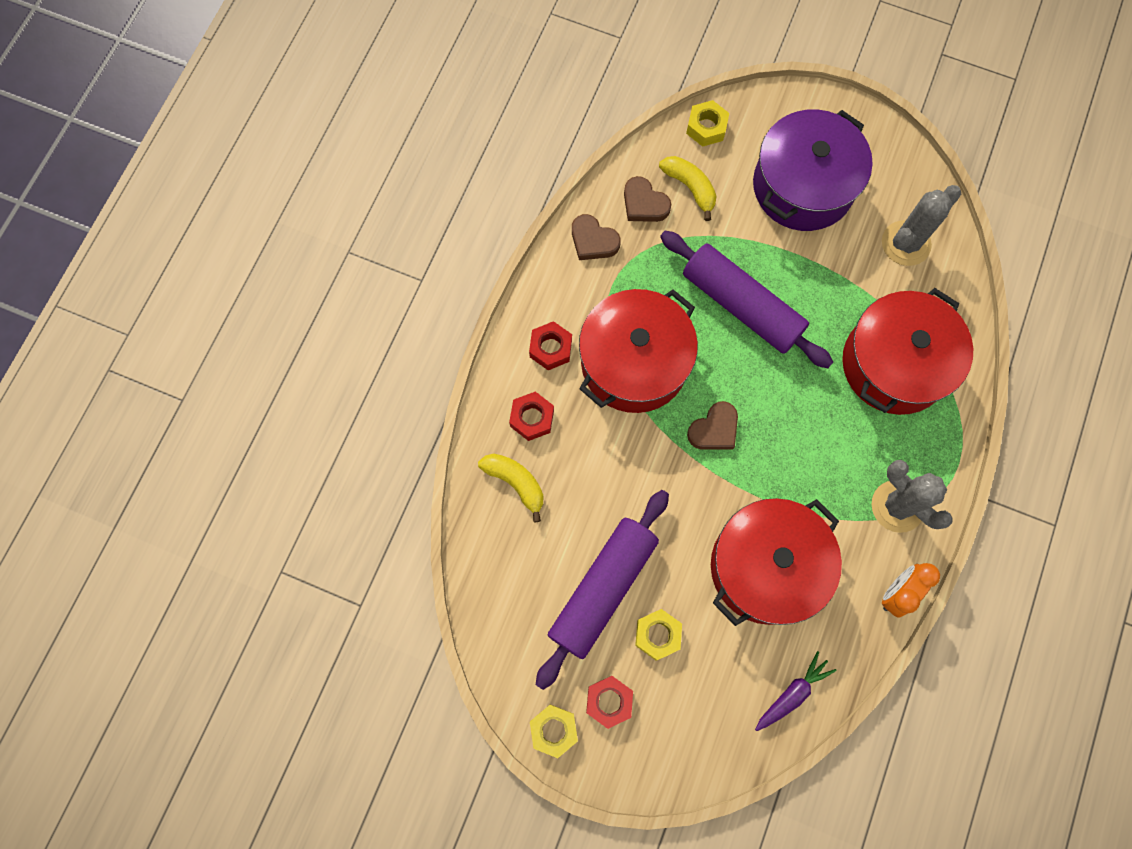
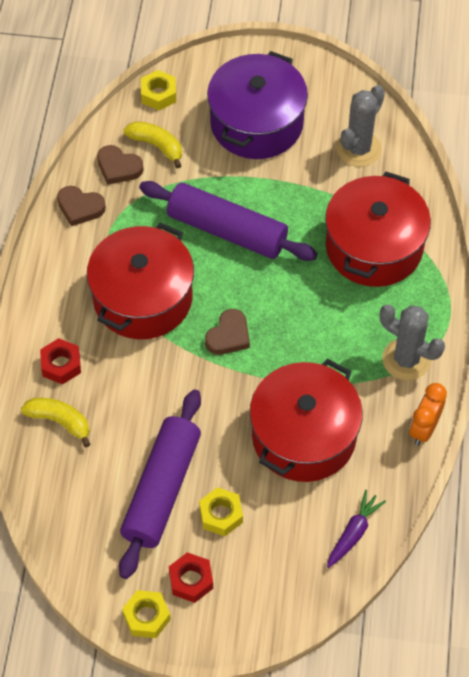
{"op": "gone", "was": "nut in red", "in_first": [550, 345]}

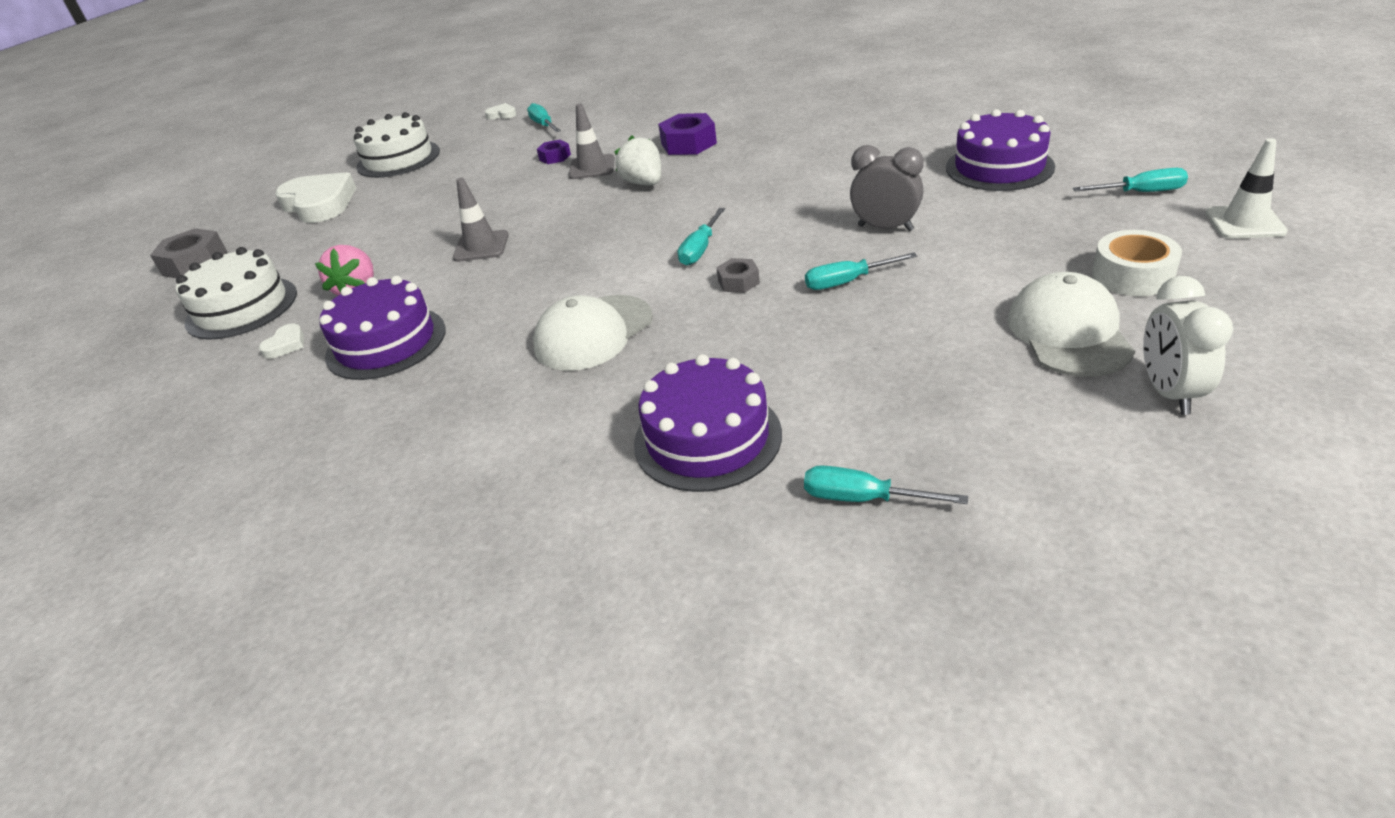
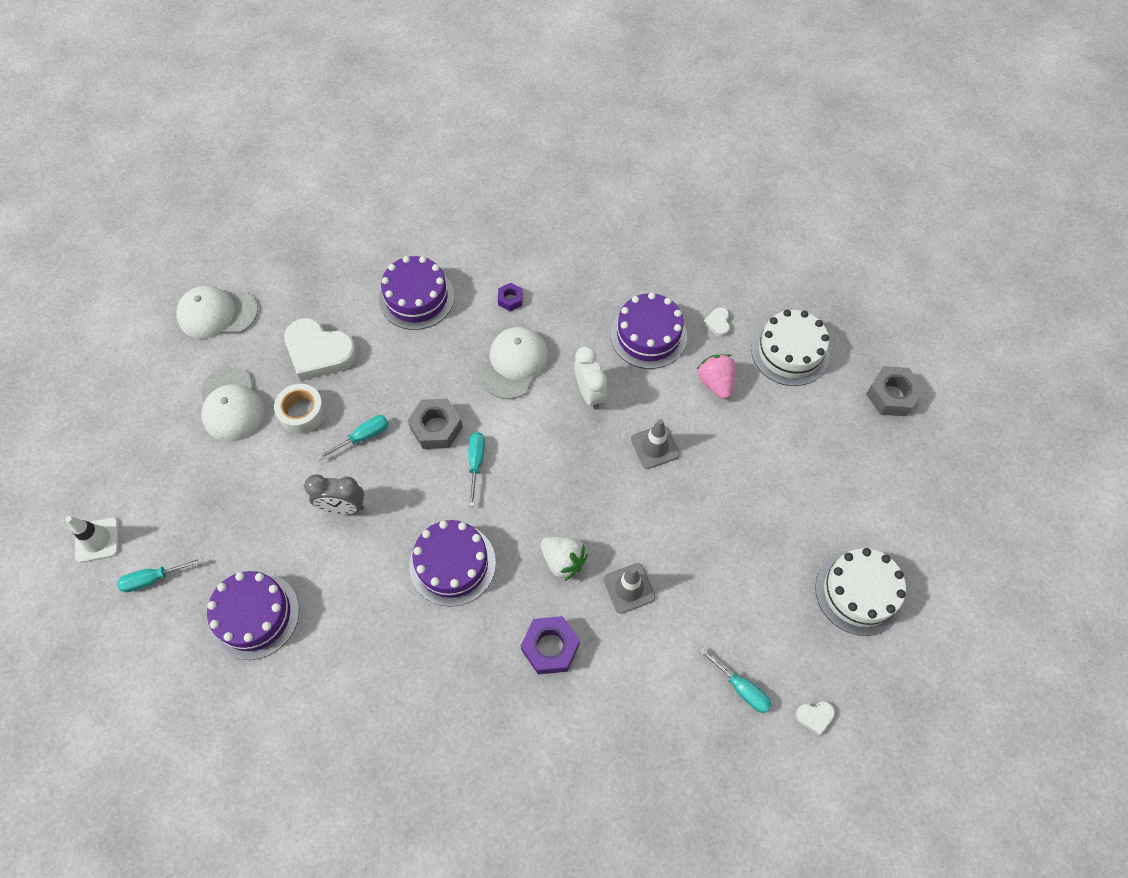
{"op": "shifted", "was": "nut in purple", "in_first": [554, 152], "in_second": [510, 297]}
{"op": "shifted", "was": "heart in white", "in_first": [315, 197], "in_second": [320, 349]}
{"op": "shifted", "was": "tape in white", "in_first": [1137, 263], "in_second": [300, 409]}
{"op": "scaled", "was": "nut in grey", "in_first": [738, 275], "in_second": [435, 424], "ratio": 1.77}
{"op": "shifted", "was": "clock in white", "in_first": [1188, 345], "in_second": [590, 378]}
{"op": "gone", "was": "screwdriver in turquoise", "in_first": [886, 484]}
{"op": "new", "now": "cap in white", "in_second": [217, 312]}
{"op": "new", "now": "cake in purple", "in_second": [452, 563]}

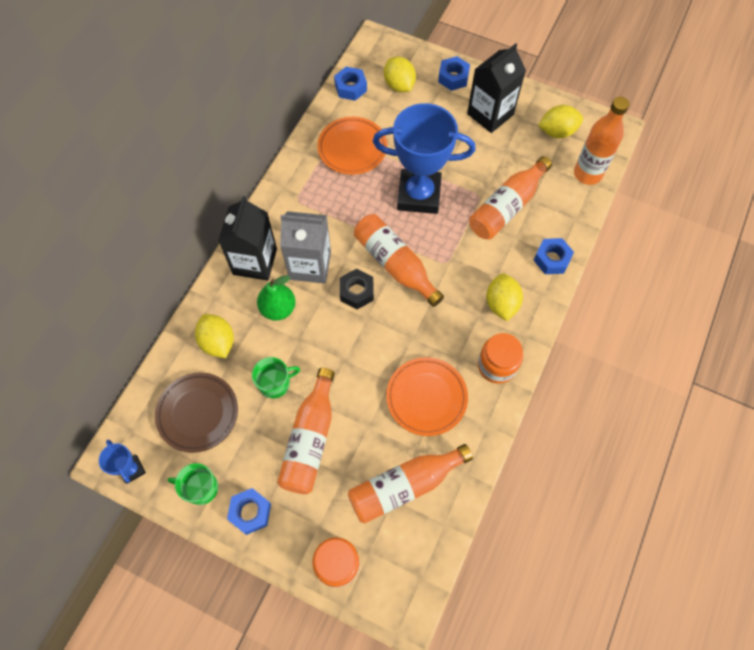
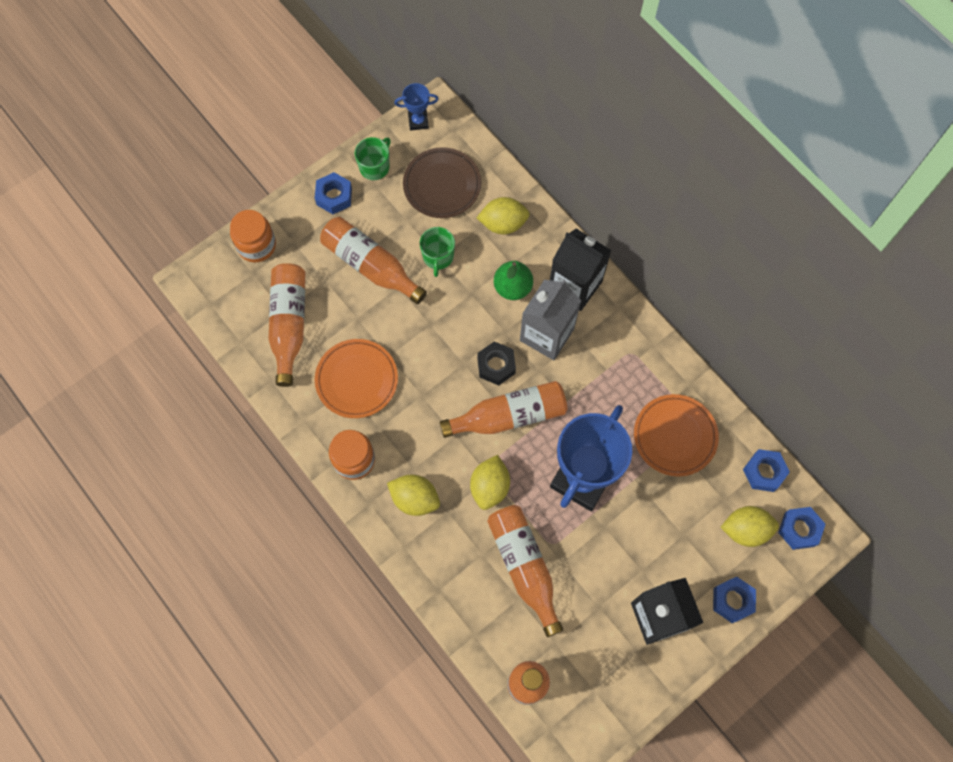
{"op": "shifted", "was": "lemon in yellow", "in_first": [560, 121], "in_second": [490, 482]}
{"op": "shifted", "was": "nut in blue", "in_first": [554, 256], "in_second": [802, 528]}

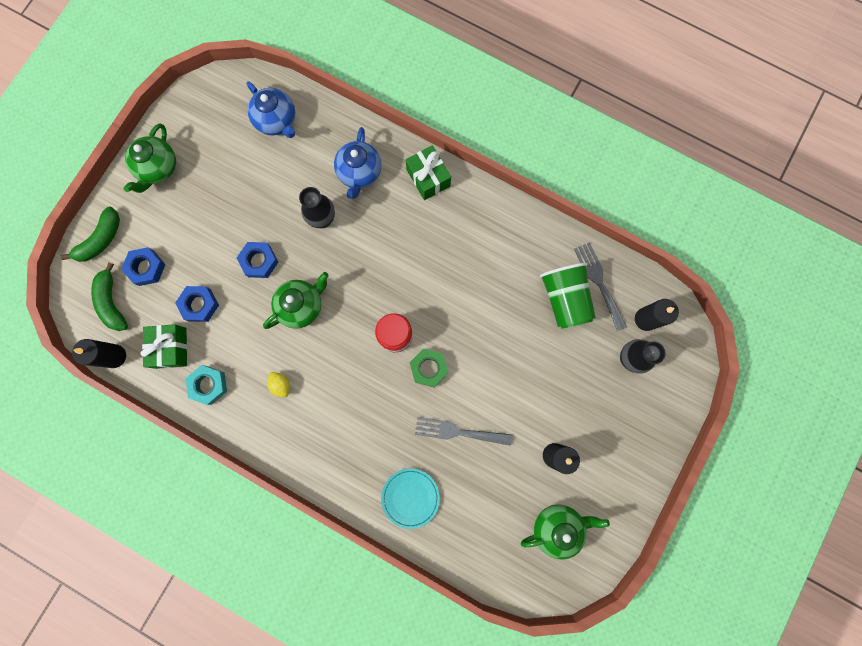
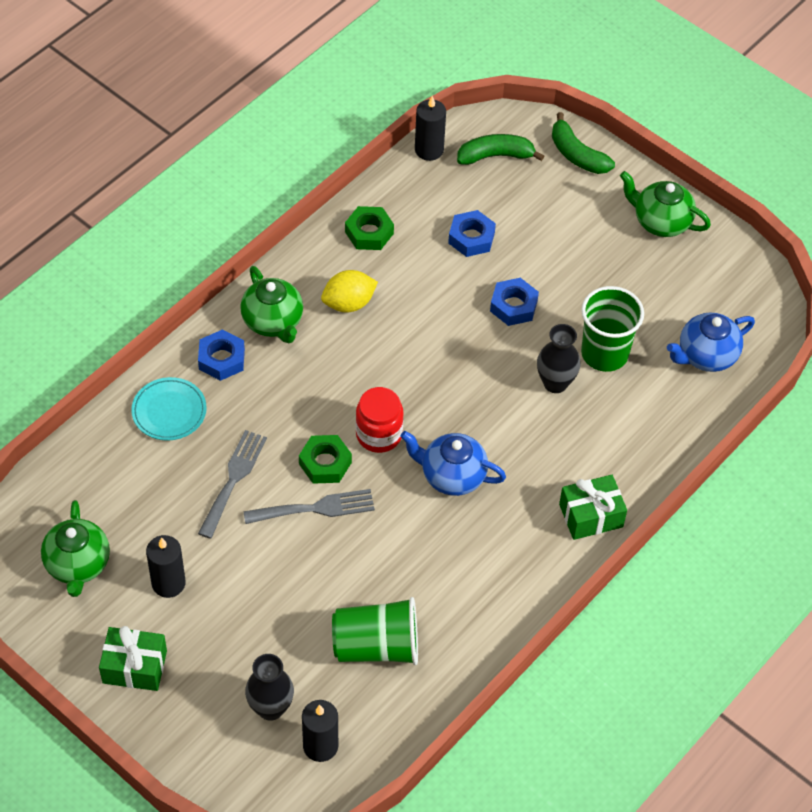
{"op": "shifted", "was": "teapot in blue", "in_first": [357, 163], "in_second": [453, 463]}
{"op": "shifted", "was": "fork in grey", "in_first": [600, 286], "in_second": [309, 506]}
{"op": "shifted", "was": "nut in blue", "in_first": [143, 266], "in_second": [221, 355]}
{"op": "shifted", "was": "teapot in green", "in_first": [296, 300], "in_second": [271, 304]}
{"op": "shifted", "was": "gift in green", "in_first": [163, 346], "in_second": [133, 658]}
{"op": "repainted", "was": "nut in turquoise", "now": "nut in green", "in_first": [206, 385], "in_second": [369, 228]}
{"op": "scaled", "was": "lemon in yellow", "in_first": [278, 385], "in_second": [349, 291], "ratio": 1.58}
{"op": "new", "now": "cup in green", "in_second": [612, 329]}

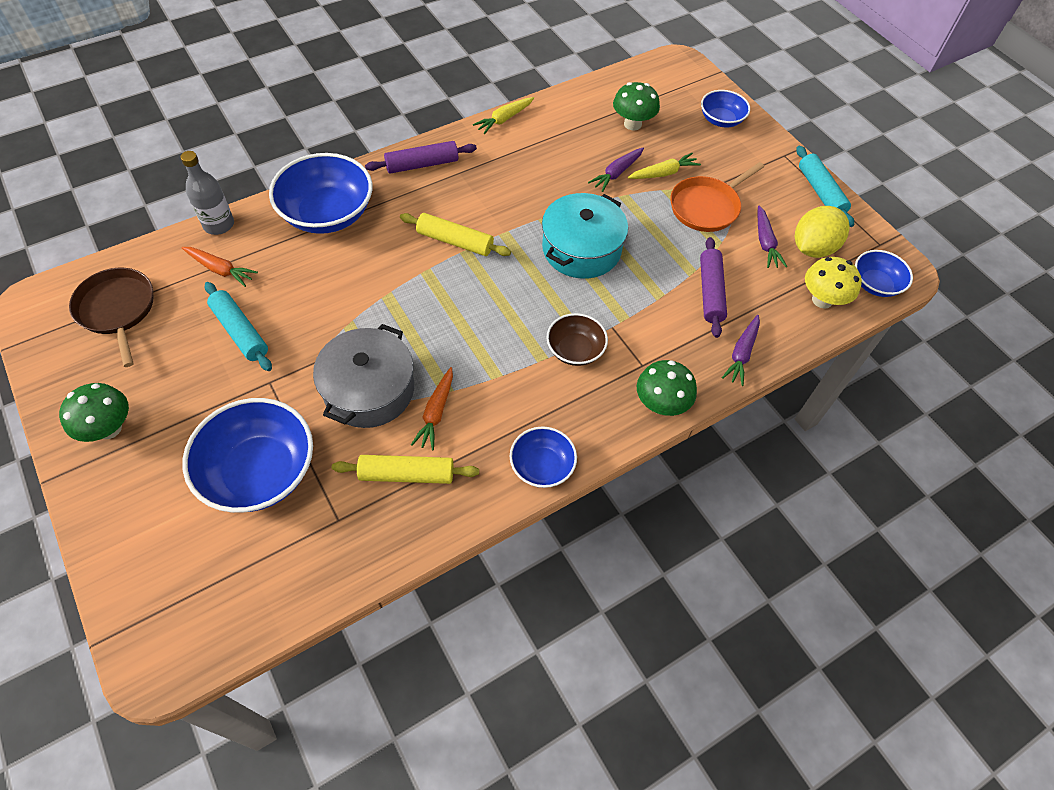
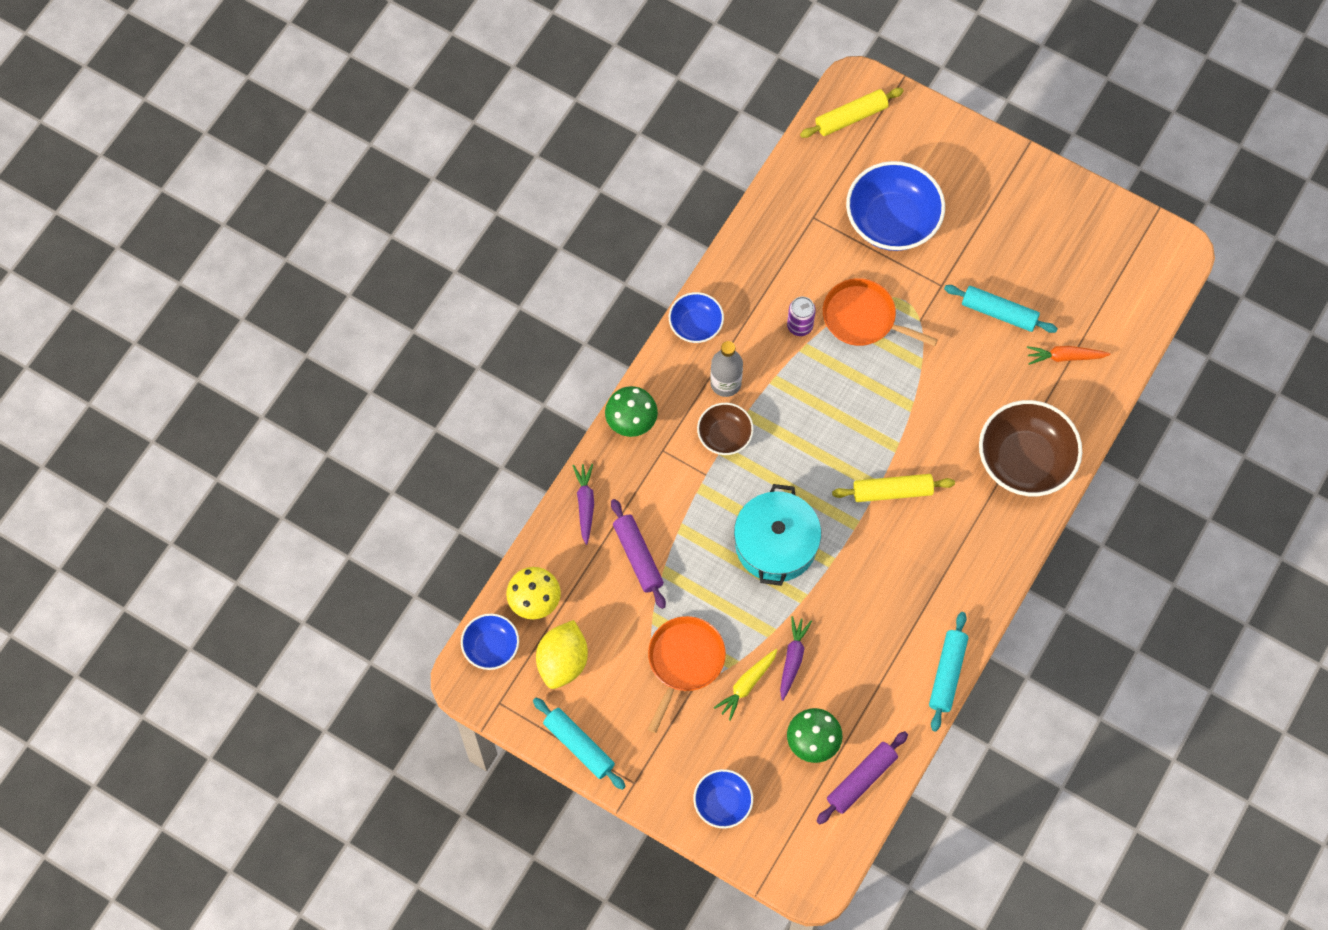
{"op": "swapped", "was": "carrot in yellow", "now": "rolling pin in turquoise", "in_first": [503, 115], "in_second": [948, 671]}
{"op": "shifted", "was": "rolling pin in purple", "in_first": [421, 157], "in_second": [862, 777]}
{"op": "shifted", "was": "bottle in grey", "in_first": [207, 193], "in_second": [726, 369]}
{"op": "repainted", "was": "bowl in blue", "now": "bowl in brown", "in_first": [320, 193], "in_second": [1030, 448]}
{"op": "gone", "was": "carrot in purple", "in_first": [772, 237]}
{"op": "gone", "was": "pan in brown", "in_first": [111, 317]}
{"op": "swapped", "was": "pot in grey", "now": "pan in orange", "in_first": [363, 376], "in_second": [880, 312]}
{"op": "swapped", "was": "carrot in orange", "now": "can in purple", "in_first": [432, 409], "in_second": [801, 316]}
{"op": "gone", "was": "mushroom in green", "in_first": [94, 412]}
{"op": "shifted", "was": "rolling pin in yellow", "in_first": [405, 469], "in_second": [852, 113]}

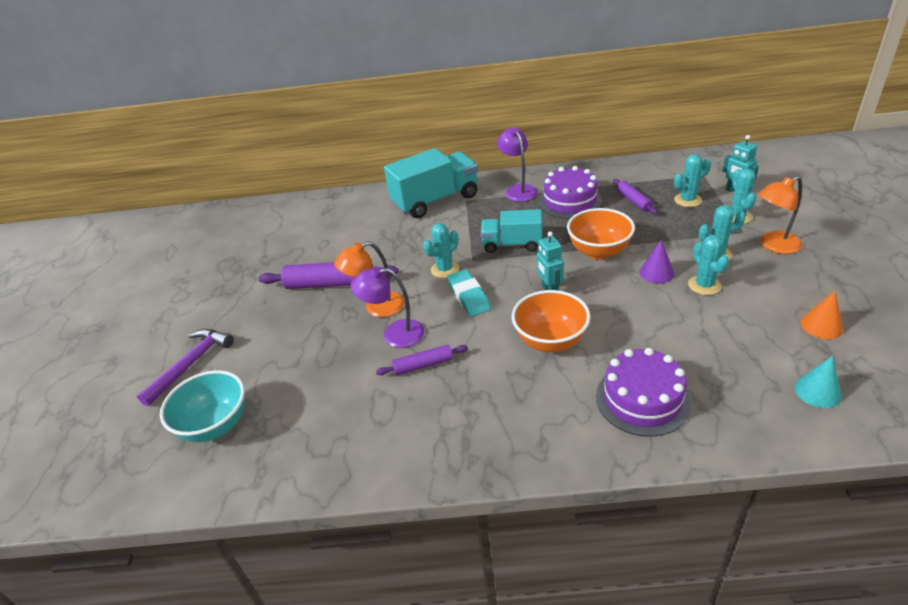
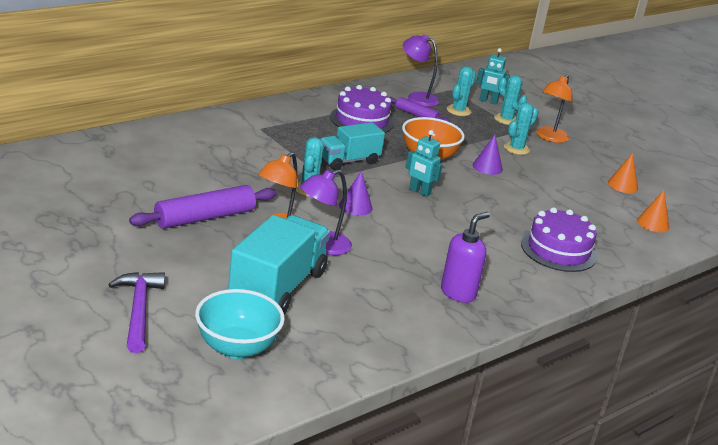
{"op": "shifted", "was": "lamp in purple", "in_first": [517, 164], "in_second": [421, 70]}
{"op": "shifted", "was": "truck in turquoise", "in_first": [431, 183], "in_second": [279, 264]}
{"op": "gone", "was": "cactus in turquoise", "in_first": [708, 265]}
{"op": "swapped", "was": "eraser in turquoise", "now": "cone in purple", "in_first": [469, 293], "in_second": [355, 193]}
{"op": "gone", "was": "bowl in orange", "in_first": [551, 321]}
{"op": "gone", "was": "rolling pin in purple", "in_first": [422, 360]}
{"op": "repainted", "was": "cone in turquoise", "now": "cone in orange", "in_first": [818, 382], "in_second": [653, 211]}
{"op": "new", "now": "soap dispenser in purple", "in_second": [465, 257]}

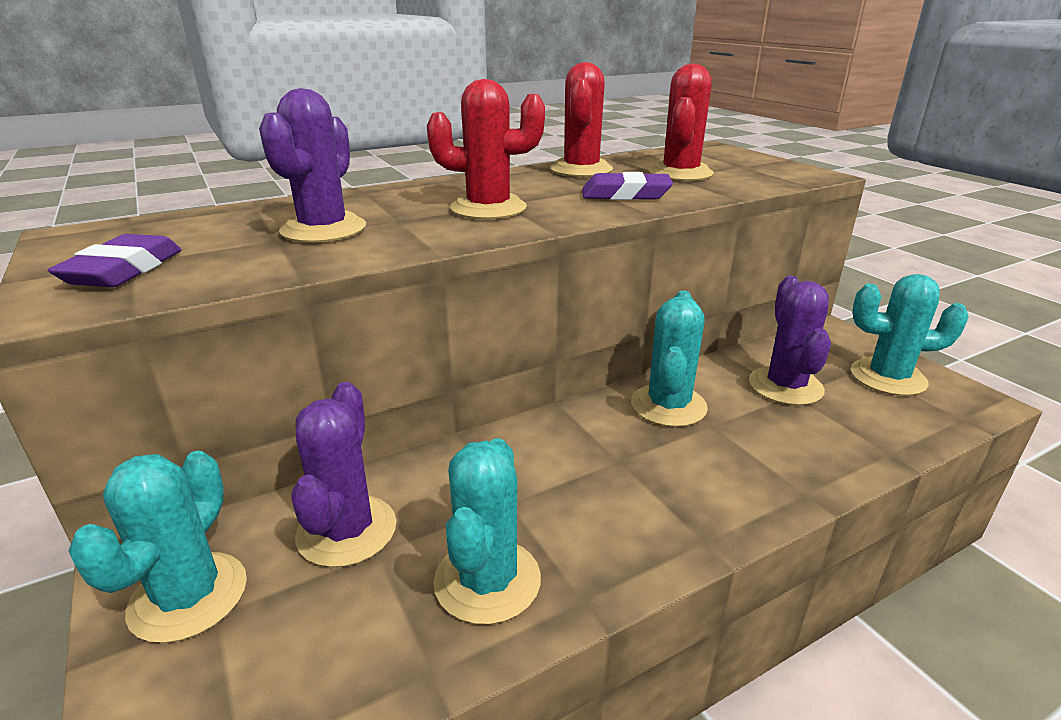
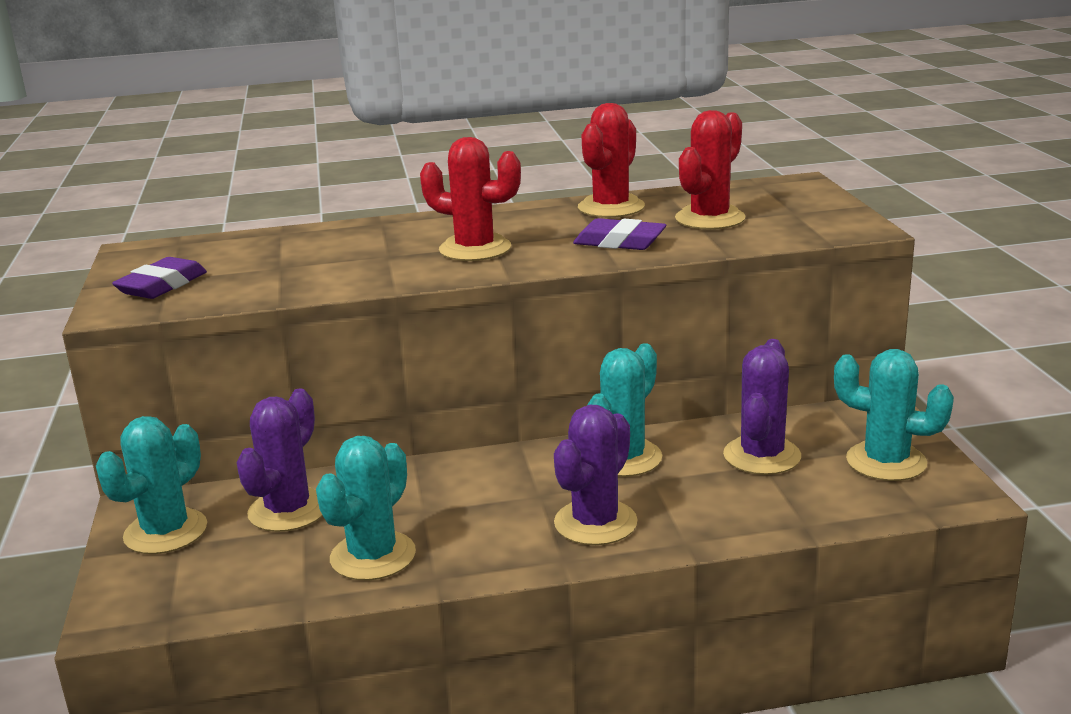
{"op": "shifted", "was": "cactus in purple", "in_first": [312, 165], "in_second": [596, 475]}

